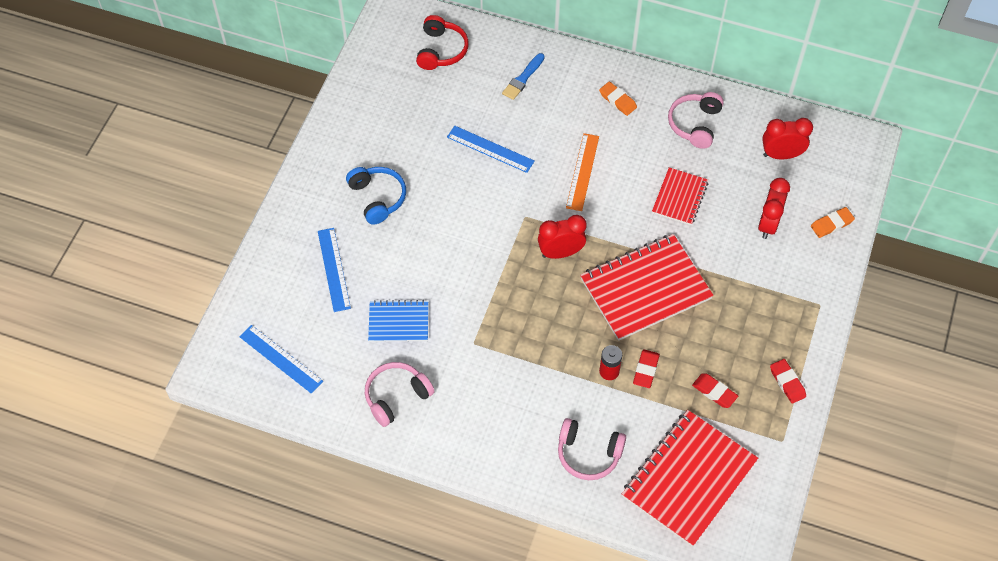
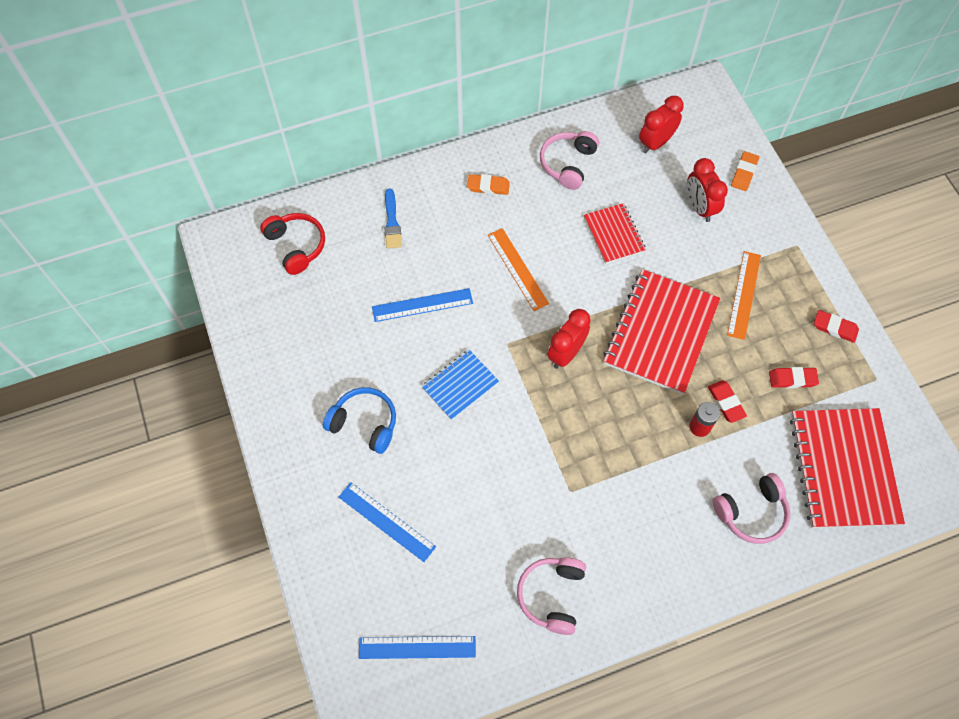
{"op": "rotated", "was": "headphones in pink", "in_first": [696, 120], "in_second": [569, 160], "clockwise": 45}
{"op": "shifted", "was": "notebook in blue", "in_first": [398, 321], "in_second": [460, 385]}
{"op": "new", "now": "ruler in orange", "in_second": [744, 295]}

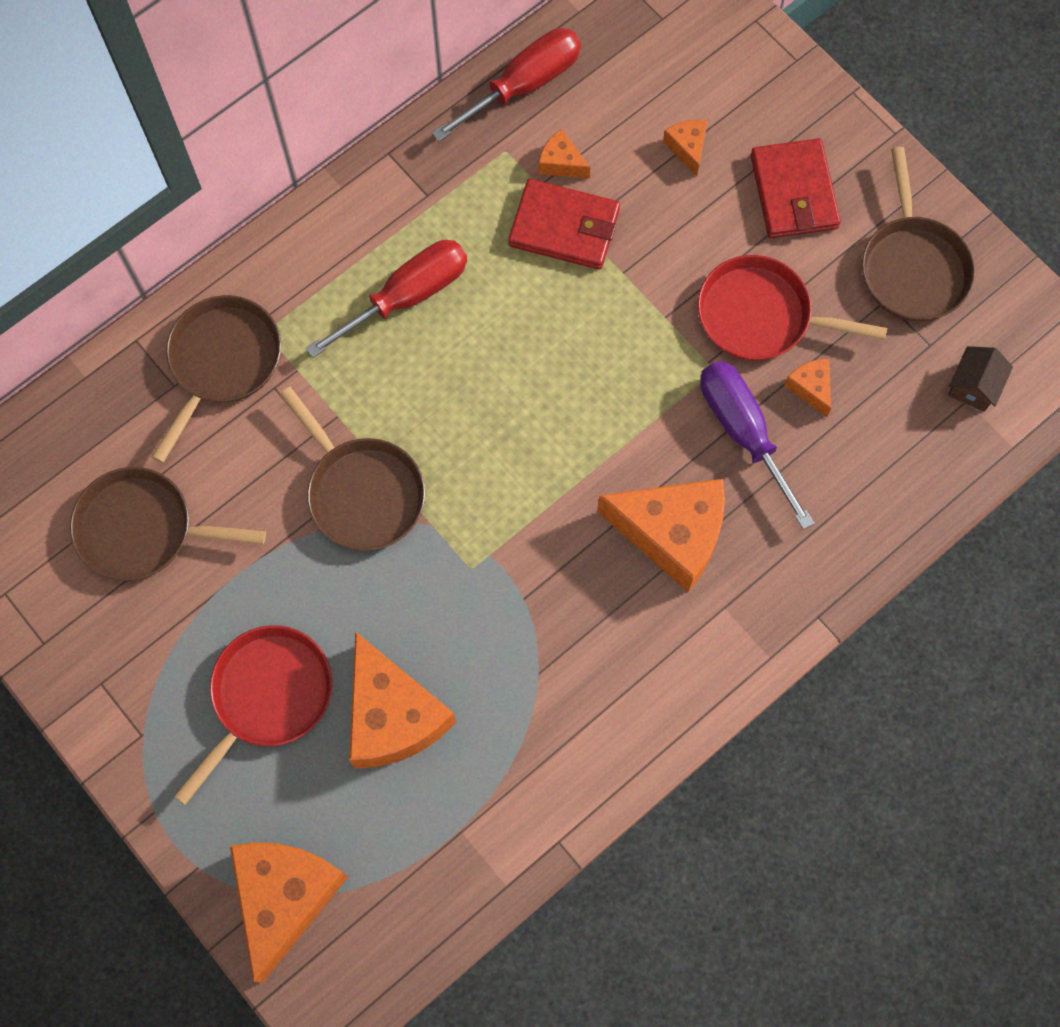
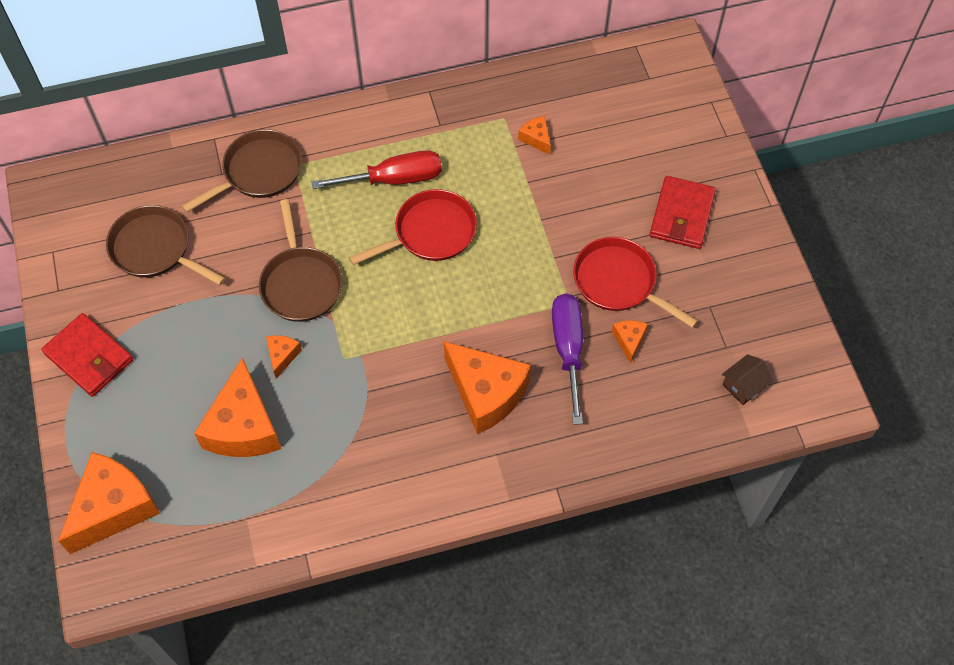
{"op": "gone", "was": "screwdriver in red", "in_first": [506, 85]}
{"op": "shifted", "was": "cheese in orange", "in_first": [685, 148], "in_second": [284, 357]}
{"op": "gone", "was": "pan in brown", "in_first": [918, 234]}
{"op": "shifted", "was": "wallet in red", "in_first": [564, 224], "in_second": [87, 355]}
{"op": "shifted", "was": "pan in red", "in_first": [253, 715], "in_second": [413, 227]}

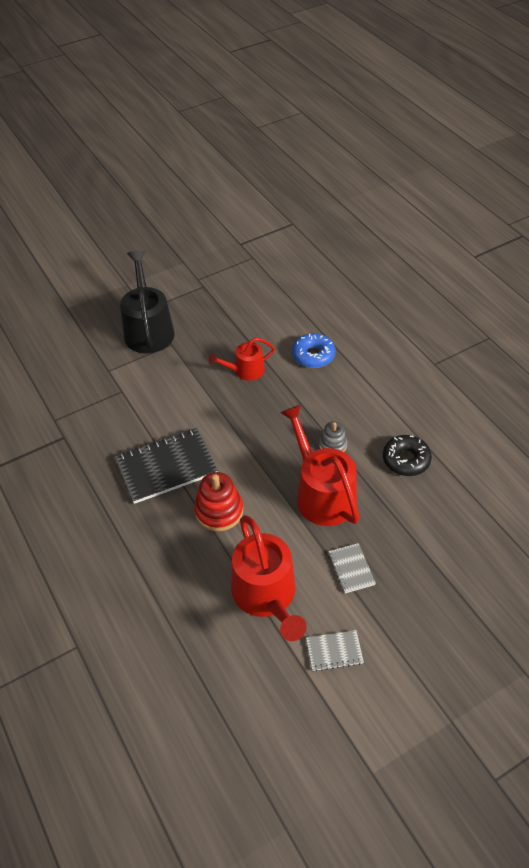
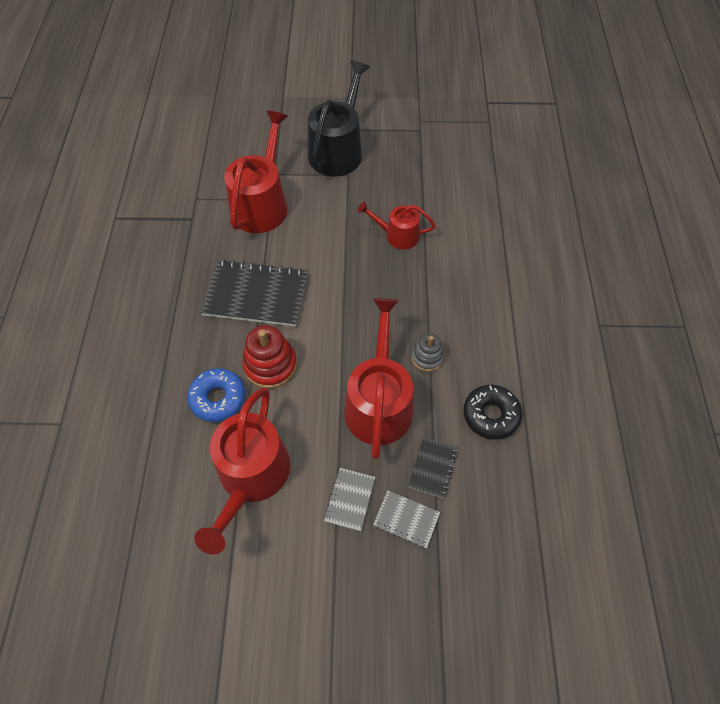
{"op": "shifted", "was": "donut in blue", "in_first": [314, 350], "in_second": [216, 395]}
{"op": "shifted", "was": "notebook in grey", "in_first": [335, 650], "in_second": [406, 519]}
{"op": "new", "now": "watering can in red", "in_second": [256, 171]}
{"op": "new", "now": "notebook in black", "in_second": [433, 467]}

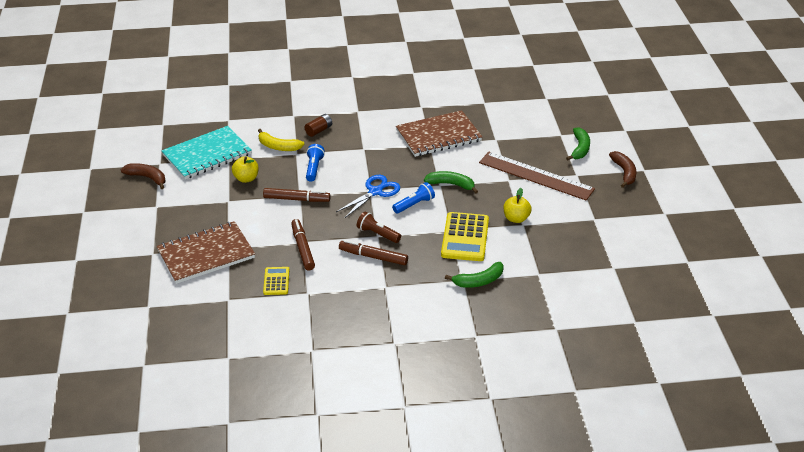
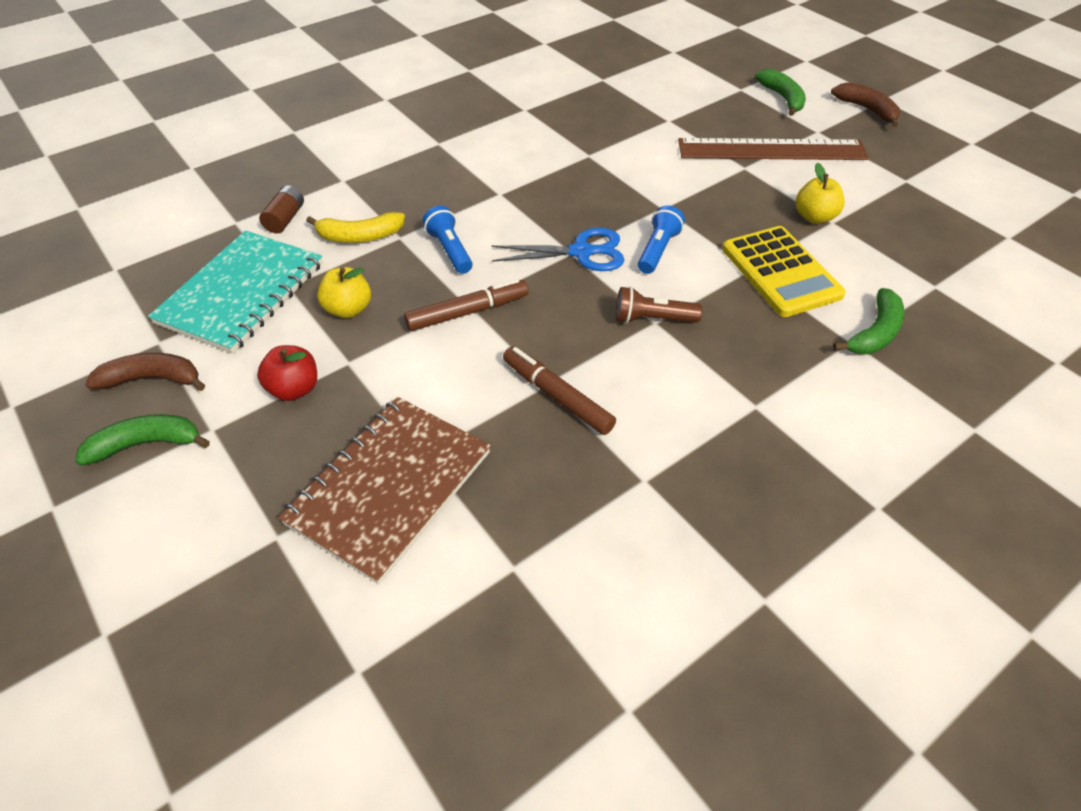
{"op": "gone", "was": "notebook in brown", "in_first": [439, 133]}
{"op": "shifted", "was": "battery in brown", "in_first": [318, 125], "in_second": [281, 209]}
{"op": "shifted", "was": "banana in green", "in_first": [451, 182], "in_second": [142, 439]}
{"op": "rotated", "was": "scissors in blue", "in_first": [368, 196], "in_second": [557, 249], "clockwise": 75}
{"op": "gone", "was": "marker in brown", "in_first": [373, 252]}
{"op": "gone", "was": "calculator in yellow", "in_first": [276, 281]}
{"op": "new", "now": "apple in red", "in_second": [287, 373]}

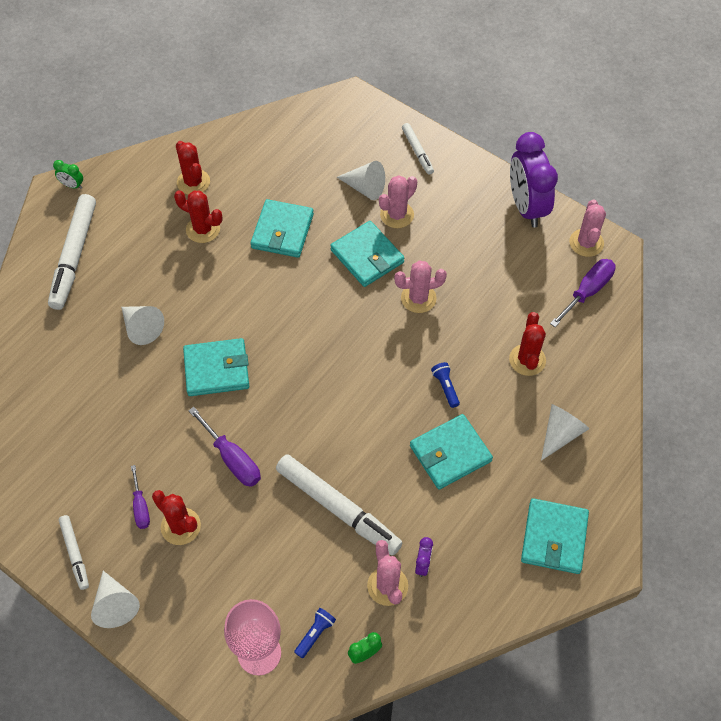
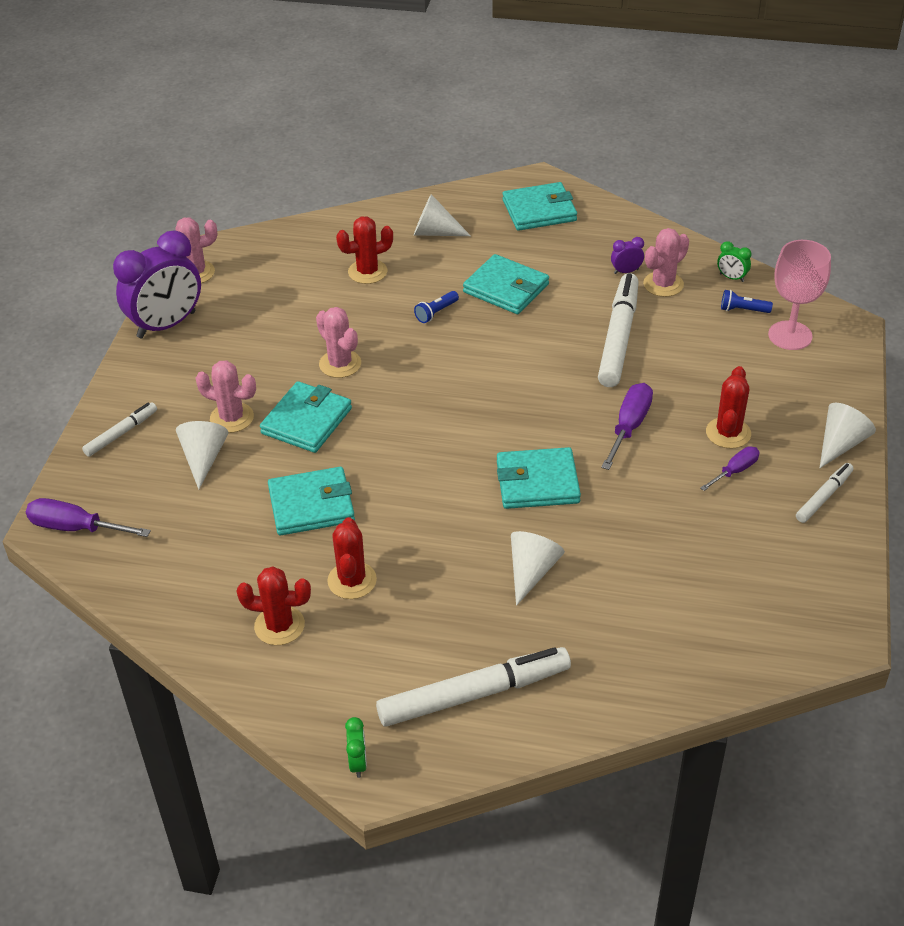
{"op": "rotated", "was": "cactus in red", "in_first": [193, 168], "in_second": [274, 606], "clockwise": 60}
{"op": "shifted", "was": "screwdriver in purple", "in_first": [583, 293], "in_second": [88, 517]}
{"op": "rotated", "was": "wallet in turquoise", "in_first": [216, 367], "in_second": [539, 478], "clockwise": -60}

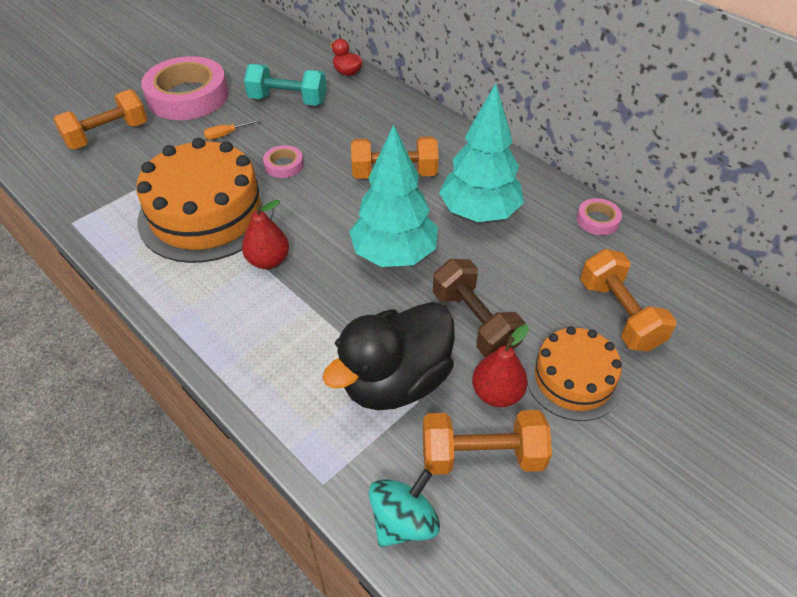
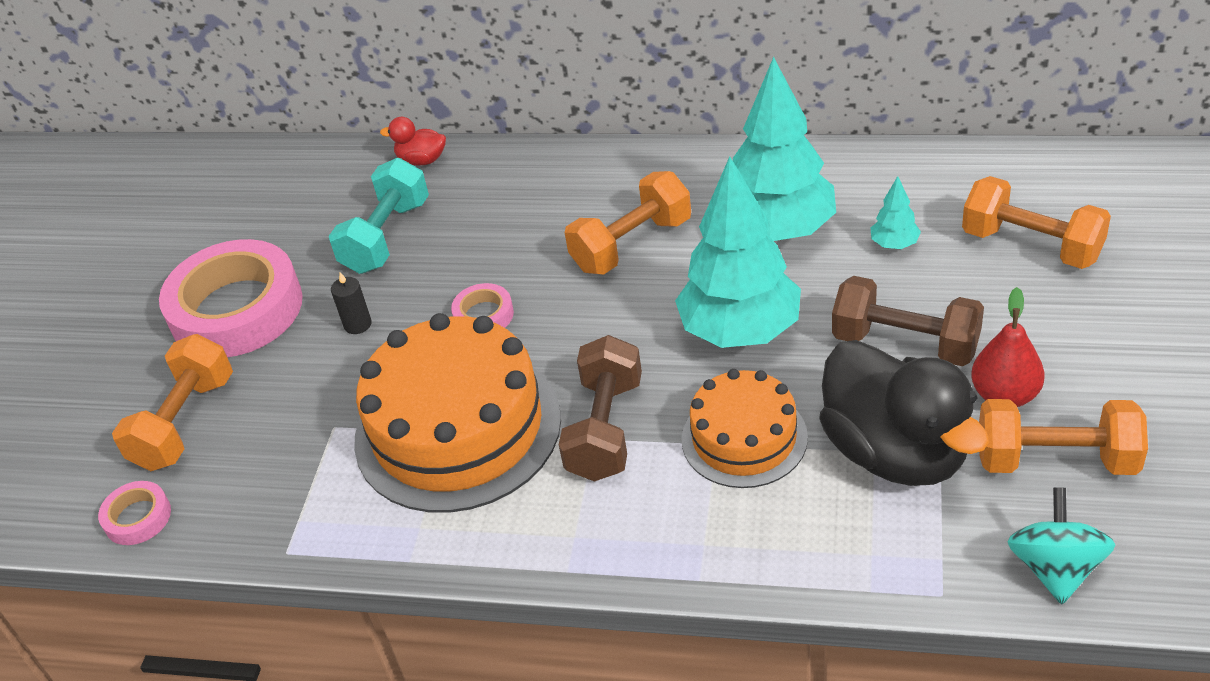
{"op": "rotated", "was": "dumbbell in turquoise", "in_first": [285, 85], "in_second": [379, 216], "clockwise": -45}
{"op": "swapped", "was": "screwdriver in orange", "now": "candle in black", "in_first": [232, 129], "in_second": [351, 303]}
{"op": "shifted", "was": "tape in pink", "in_first": [599, 216], "in_second": [134, 513]}
{"op": "swapped", "was": "pear in red", "now": "dumbbell in brown", "in_first": [265, 234], "in_second": [600, 408]}
{"op": "rotated", "was": "duck in black", "in_first": [388, 356], "in_second": [904, 413], "clockwise": -45}
{"op": "shifted", "was": "cake in orange", "in_first": [574, 373], "in_second": [745, 428]}
{"op": "rotated", "was": "dumbbell in orange", "in_first": [487, 442], "in_second": [1063, 437], "clockwise": 45}
{"op": "new", "now": "tree in turquoise", "in_second": [896, 212]}

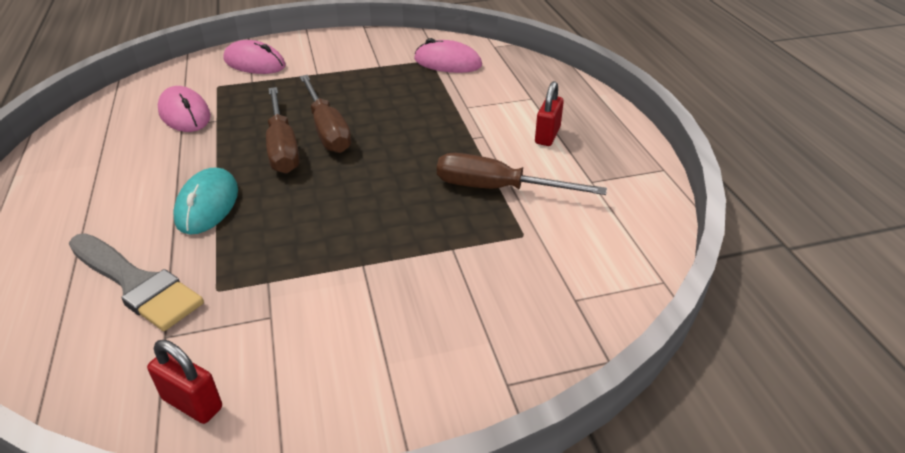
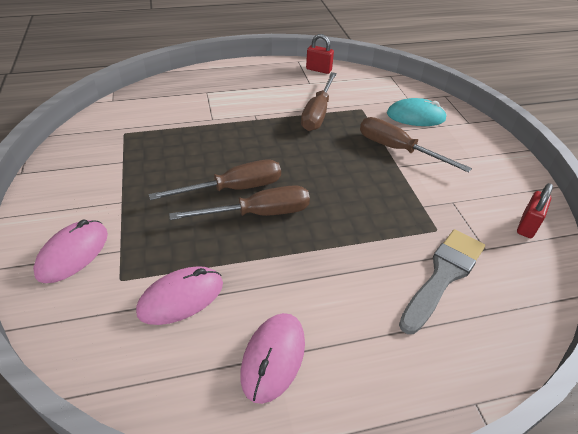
{"op": "shifted", "was": "mouse in pink", "in_first": [448, 55], "in_second": [272, 358]}
{"op": "shifted", "was": "padlock in red", "in_first": [549, 113], "in_second": [320, 54]}
{"op": "shifted", "was": "mouse in turquoise", "in_first": [205, 201], "in_second": [417, 112]}
{"op": "new", "now": "screwdriver in brown", "in_second": [416, 145]}

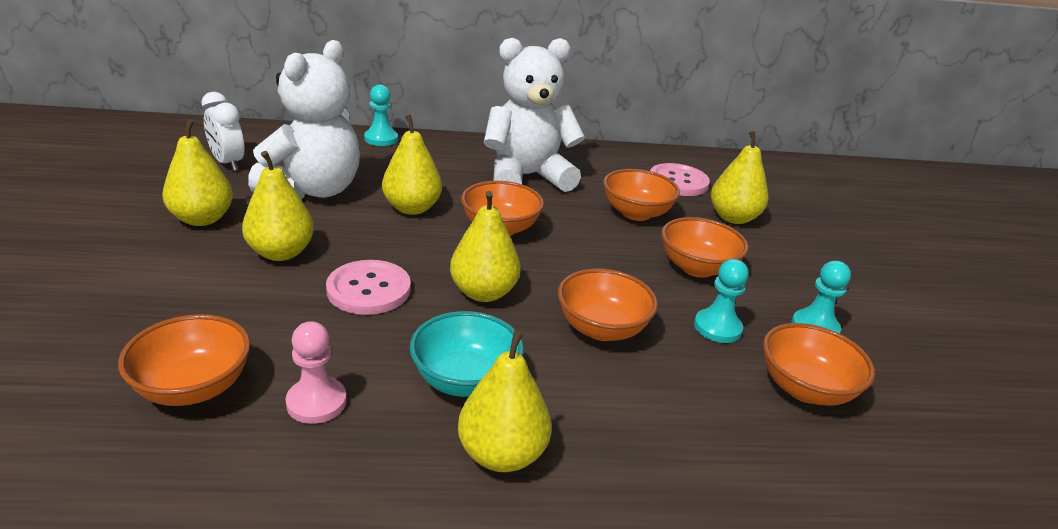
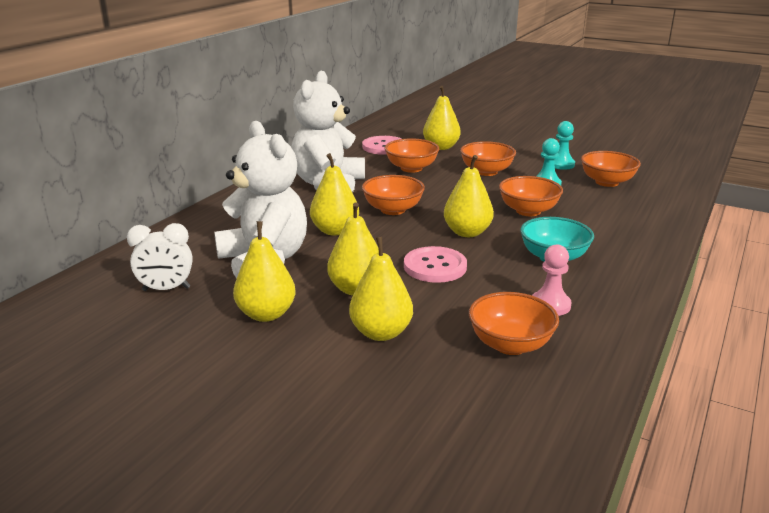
{"op": "gone", "was": "pawn in turquoise", "in_first": [381, 115]}
{"op": "shifted", "was": "pear in yellow", "in_first": [505, 401], "in_second": [381, 289]}

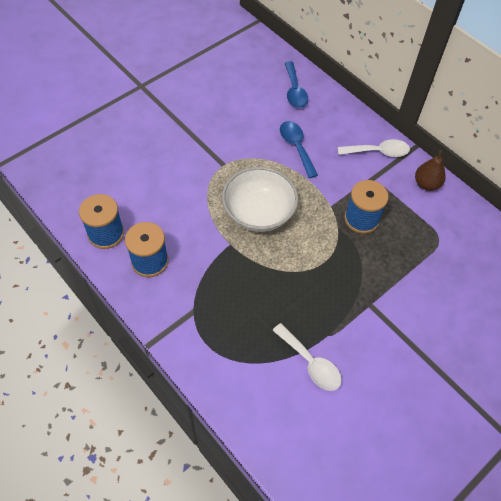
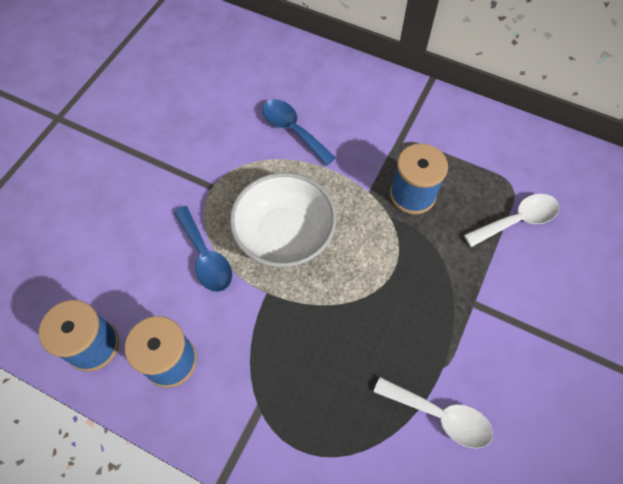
{"op": "shifted", "was": "spoon in blue", "in_first": [296, 84], "in_second": [203, 249]}
{"op": "shifted", "was": "spoon in white", "in_first": [374, 148], "in_second": [511, 220]}
{"op": "gone", "was": "pear in brown", "in_first": [430, 170]}

